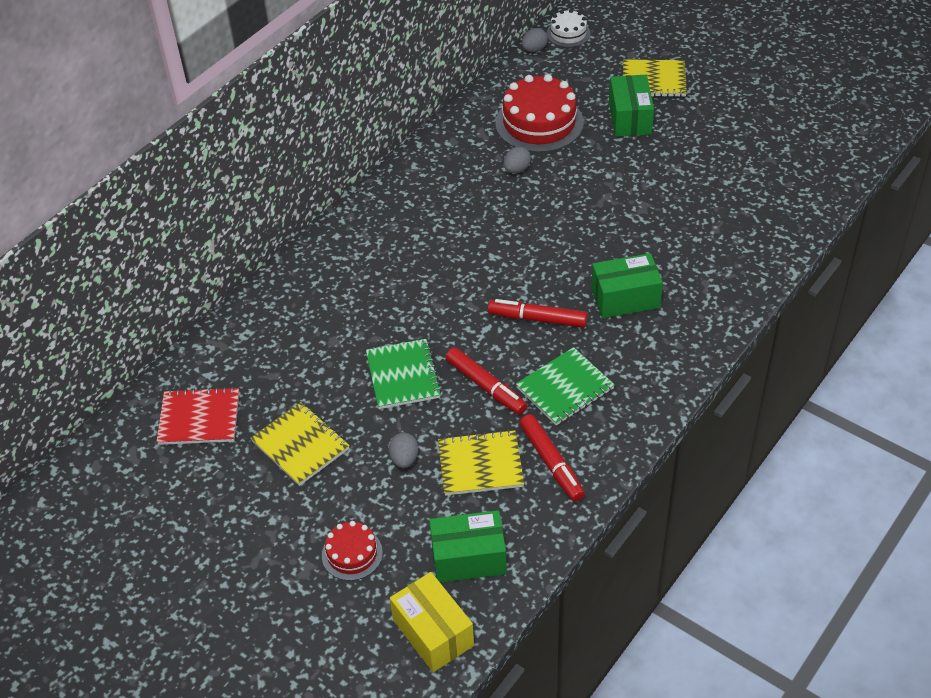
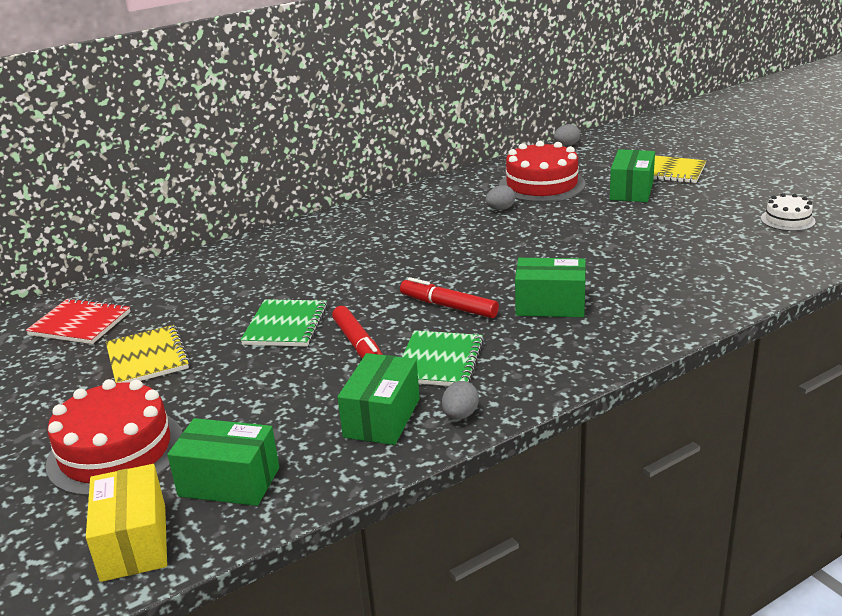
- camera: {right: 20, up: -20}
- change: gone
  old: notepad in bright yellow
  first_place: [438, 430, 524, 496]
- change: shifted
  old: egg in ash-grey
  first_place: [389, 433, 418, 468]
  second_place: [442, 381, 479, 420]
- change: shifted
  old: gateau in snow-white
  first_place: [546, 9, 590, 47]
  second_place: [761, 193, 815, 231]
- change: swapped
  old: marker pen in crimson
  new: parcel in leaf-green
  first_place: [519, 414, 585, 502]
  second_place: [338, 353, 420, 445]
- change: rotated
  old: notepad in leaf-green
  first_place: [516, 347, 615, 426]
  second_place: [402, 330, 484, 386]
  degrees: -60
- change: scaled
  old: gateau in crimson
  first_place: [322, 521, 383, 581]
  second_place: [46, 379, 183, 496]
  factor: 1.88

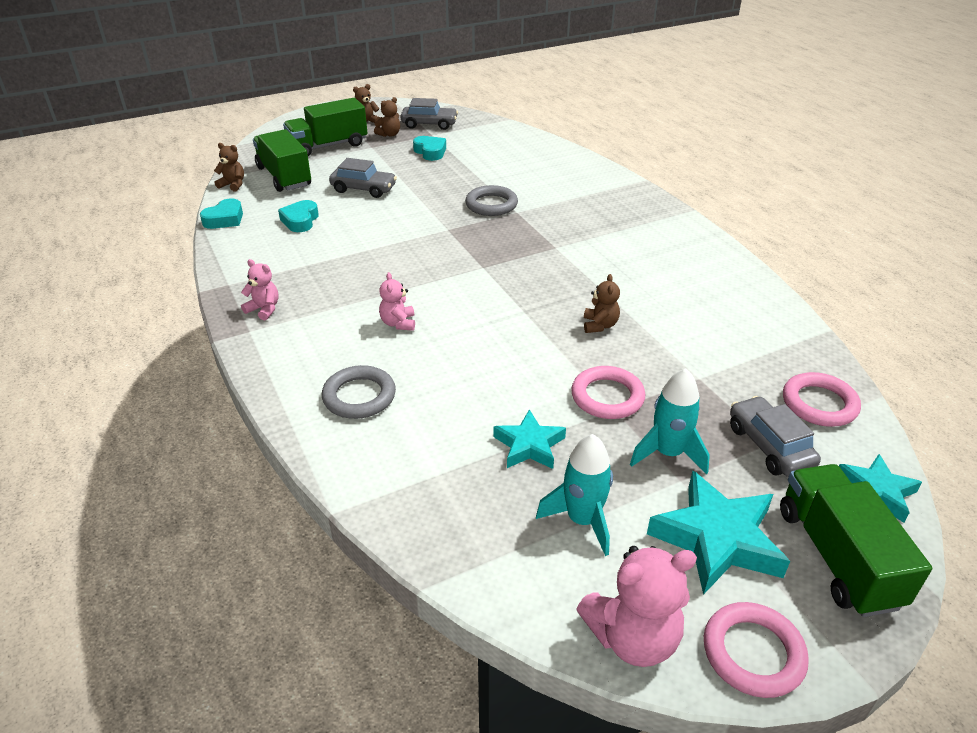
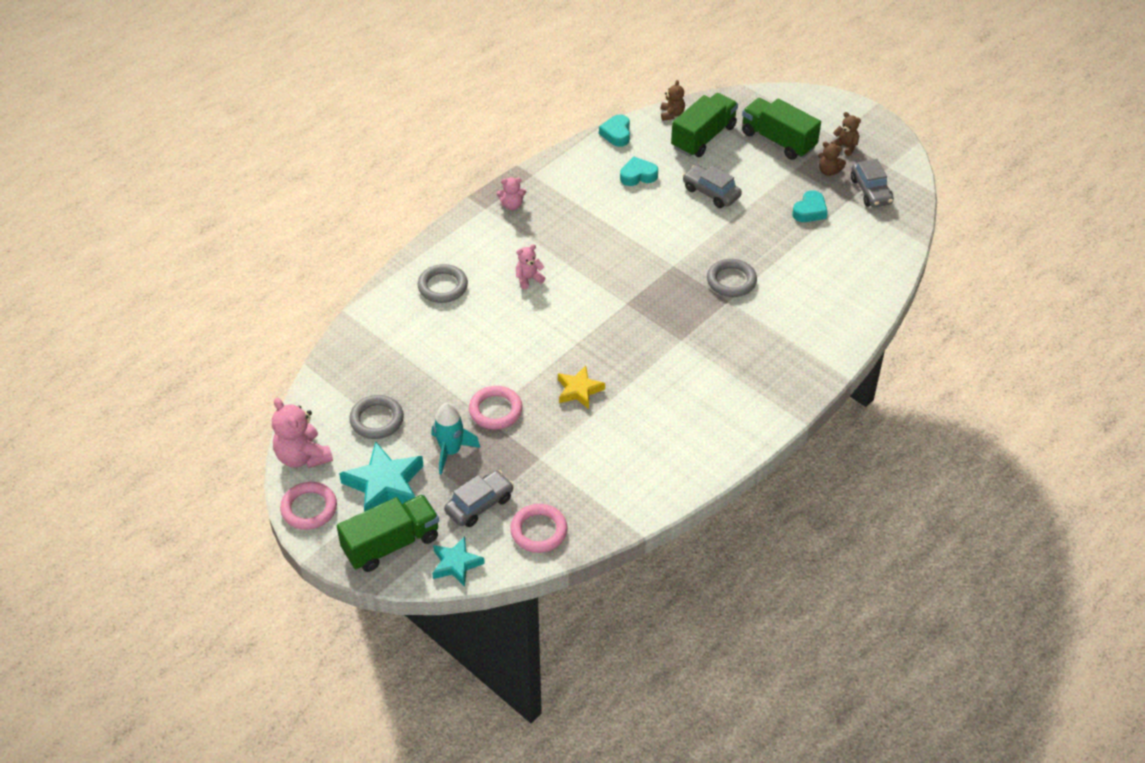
- camera: {right: 70, up: 10}
- change: gone
  old: star shape in aqua
  first_place: [493, 409, 566, 469]
- change: swapped
  old: spaceship in aqua
  new: ring in ash-grey
  first_place: [536, 434, 613, 556]
  second_place: [349, 395, 404, 439]
- change: swapped
  old: stuffed bear in russet
  new: star shape in bright yellow
  first_place: [584, 274, 620, 333]
  second_place: [558, 366, 605, 409]
- change: rotated
  old: heart shape in aqua
  first_place: [200, 198, 243, 229]
  second_place: [599, 114, 630, 147]
  degrees: 75
- change: rotated
  old: stuffed bear in rosy
  first_place: [241, 259, 279, 320]
  second_place: [497, 177, 526, 210]
  degrees: 75
- change: rotated
  old: automobile in ash-grey
  first_place: [329, 158, 397, 198]
  second_place: [682, 165, 742, 208]
  degrees: 135

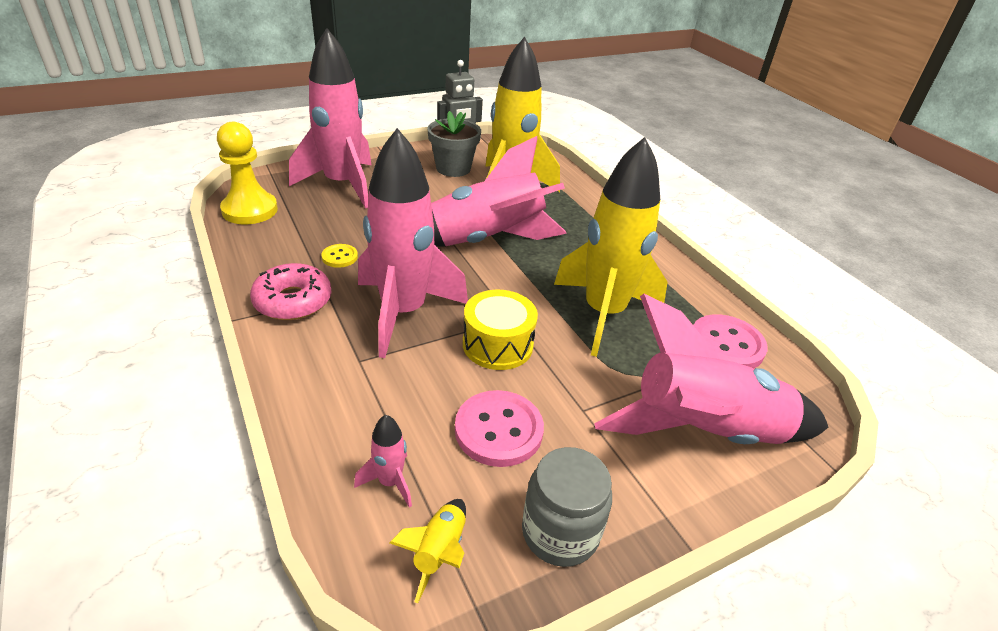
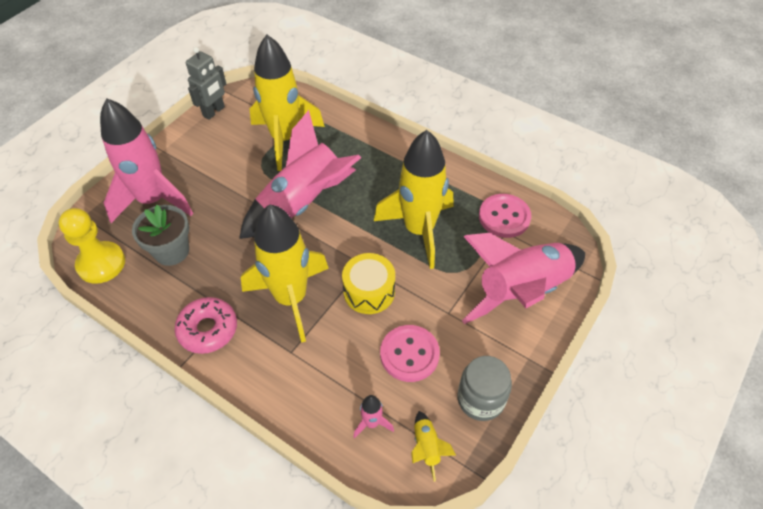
- camera: {right: -25, up: 15}
- change: gone
  old: sewing button in bright yellow
  first_place: [321, 244, 358, 268]
- change: shifted
  old: plant pot in ash-grey
  first_place: [428, 111, 481, 177]
  second_place: [132, 205, 189, 266]
- change: repainted
  old: spaceship in rosy
  new: spaceship in bright yellow
  first_place: [358, 128, 468, 358]
  second_place: [241, 204, 329, 343]

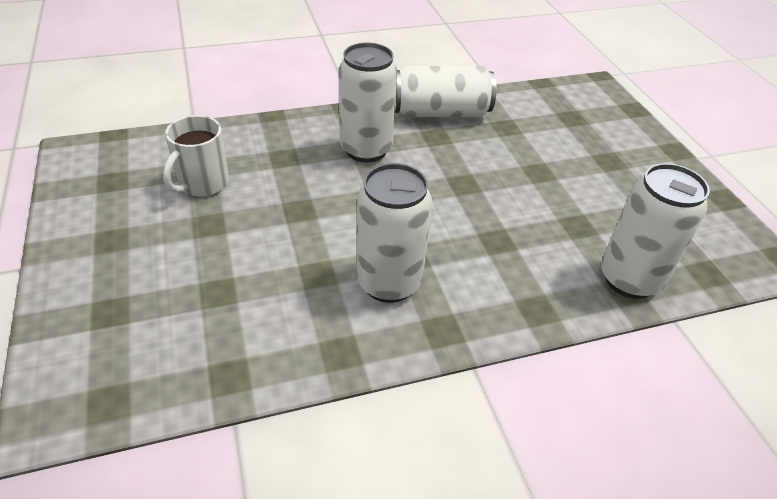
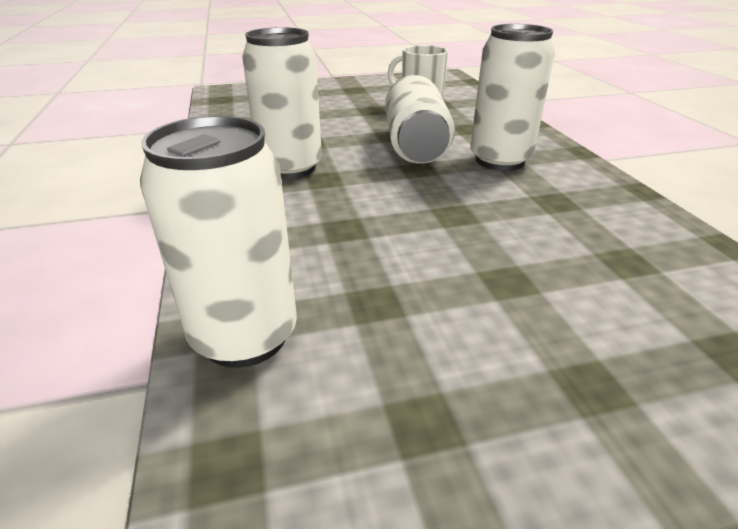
- camera: {right: 95, up: -10}
- change: shifted
  old: tin in snow-white
  first_place: [395, 65, 497, 117]
  second_place: [385, 75, 455, 164]

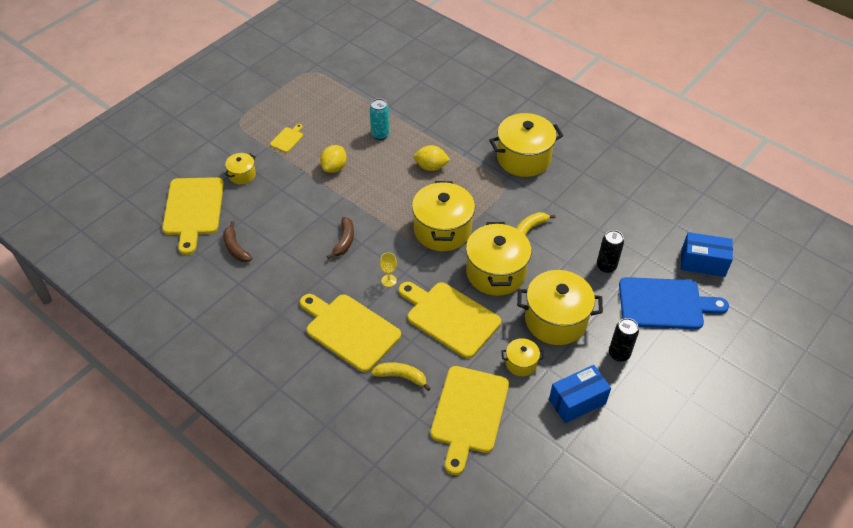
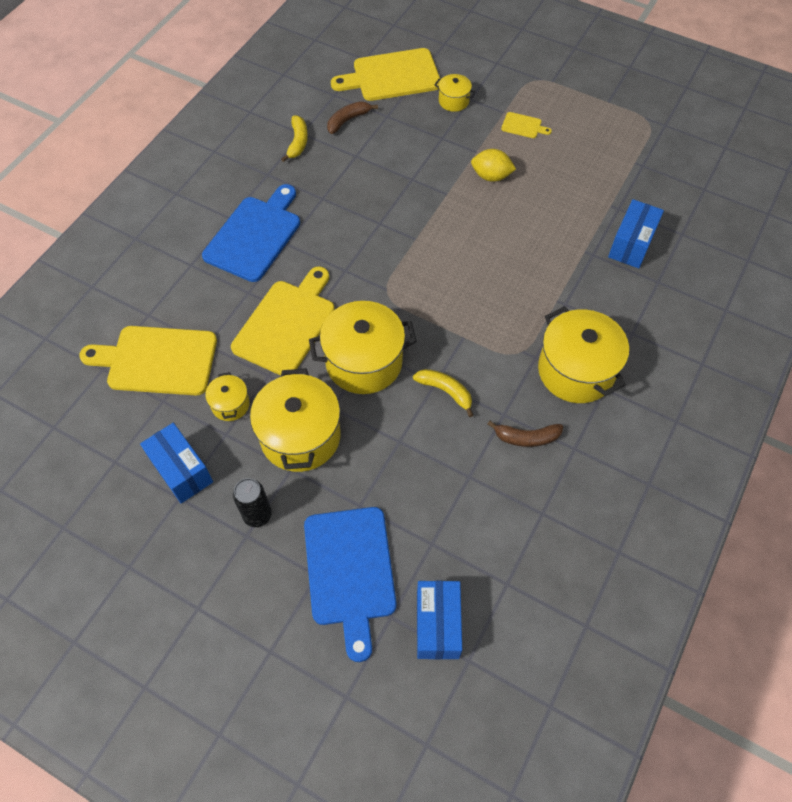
- camera: {right: 80, up: 10}
- change: gone
  old: tin in aqua
  first_place: [370, 98, 389, 140]
- change: gone
  old: wine glass in bright yellow
  first_place: [380, 253, 397, 287]
- change: gone
  old: pot in bright yellow
  first_place: [412, 181, 475, 251]
- change: gone
  old: toy lemon in bright yellow
  first_place: [413, 145, 450, 171]
- change: gone
  old: tin in black
  first_place: [597, 230, 624, 273]
- change: new
  new: parcel in royal blue
  second_place: [608, 199, 664, 268]
- change: shifted
  old: banana fruit in russet
  first_place: [327, 217, 354, 259]
  second_place: [487, 421, 563, 447]
- change: shifted
  old: banana fruit in bright yellow
  first_place: [371, 362, 431, 391]
  second_place: [281, 116, 308, 162]
- change: repainted
  old: bread board in bright yellow
  new: bread board in royal blue
  first_place: [300, 294, 401, 372]
  second_place: [202, 184, 300, 282]

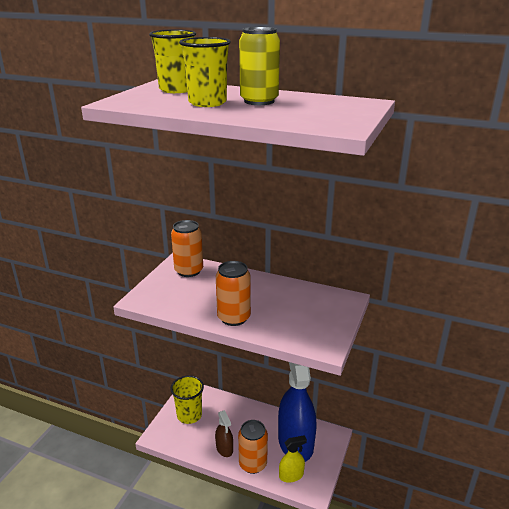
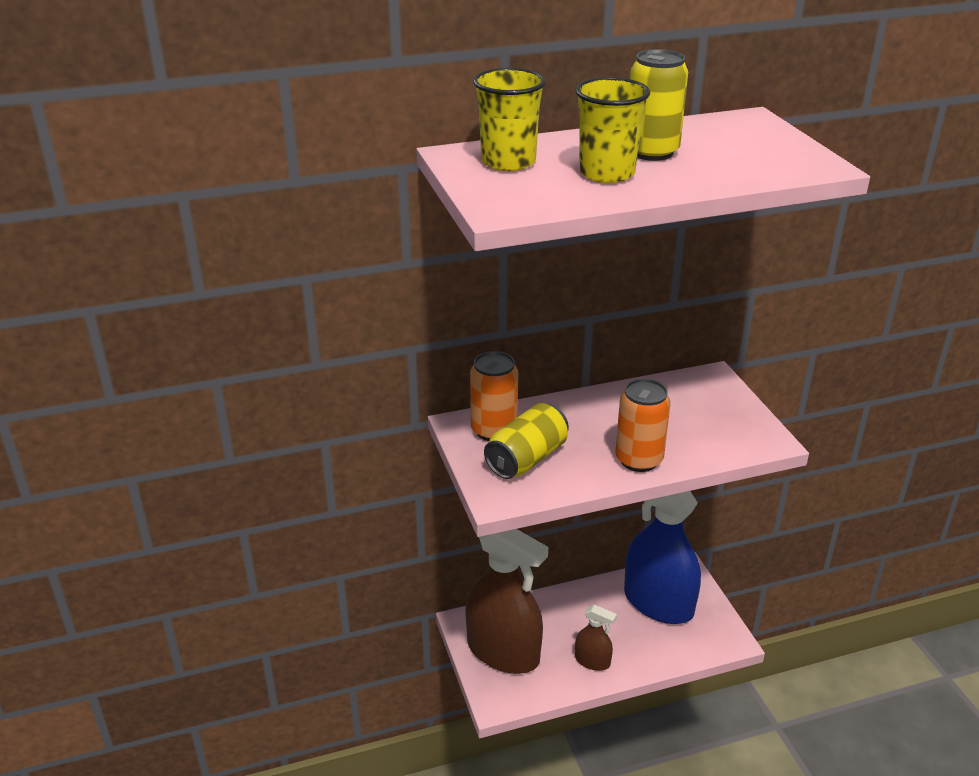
- camera: {right: -40, up: 5}
- change: gone
  old: tin in orange
  first_place: [238, 420, 268, 474]
- change: gone
  old: spray cleaner in bright yellow
  first_place: [279, 435, 307, 483]
- change: new
  new: tin in bright yellow
  second_place: [484, 403, 569, 479]
- change: swapped
  old: cup in bright yellow
  new: spray cleaner in russet
  first_place: [170, 375, 204, 424]
  second_place: [465, 529, 548, 674]

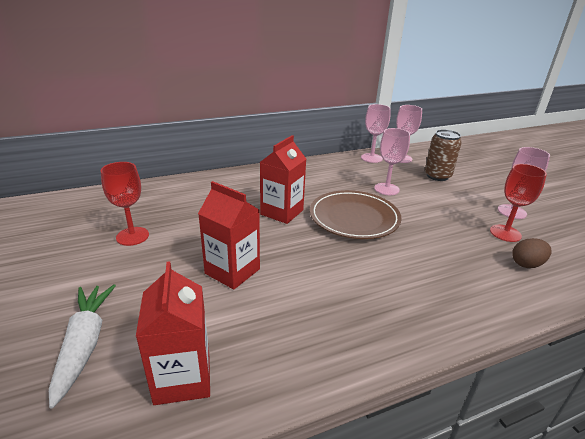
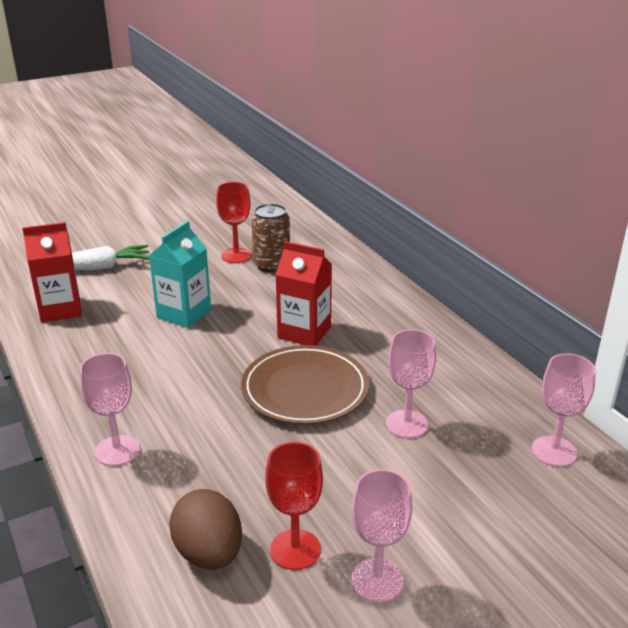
- camera: {right: 85, up: 0}
- change: shifted
  old: wine glass in rosy
  first_place: [361, 104, 391, 163]
  second_place: [80, 353, 140, 466]
- change: shifted
  old: tin in russet
  first_place: [425, 129, 462, 181]
  second_place: [251, 204, 290, 272]
- change: repainted
  old: carton in crimson
  new: carton in aqua
  first_place: [198, 181, 260, 290]
  second_place: [149, 221, 211, 328]
- change: scaled
  old: egg in russet
  first_place: [512, 238, 552, 268]
  second_place: [169, 489, 242, 570]
  factor: 1.51

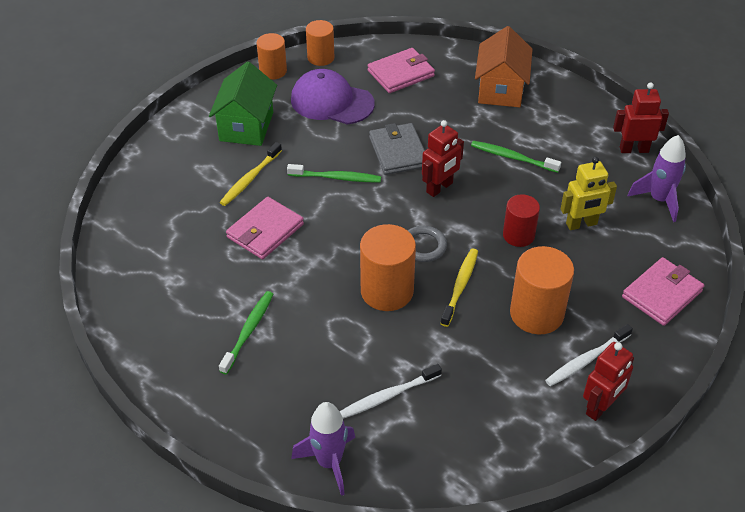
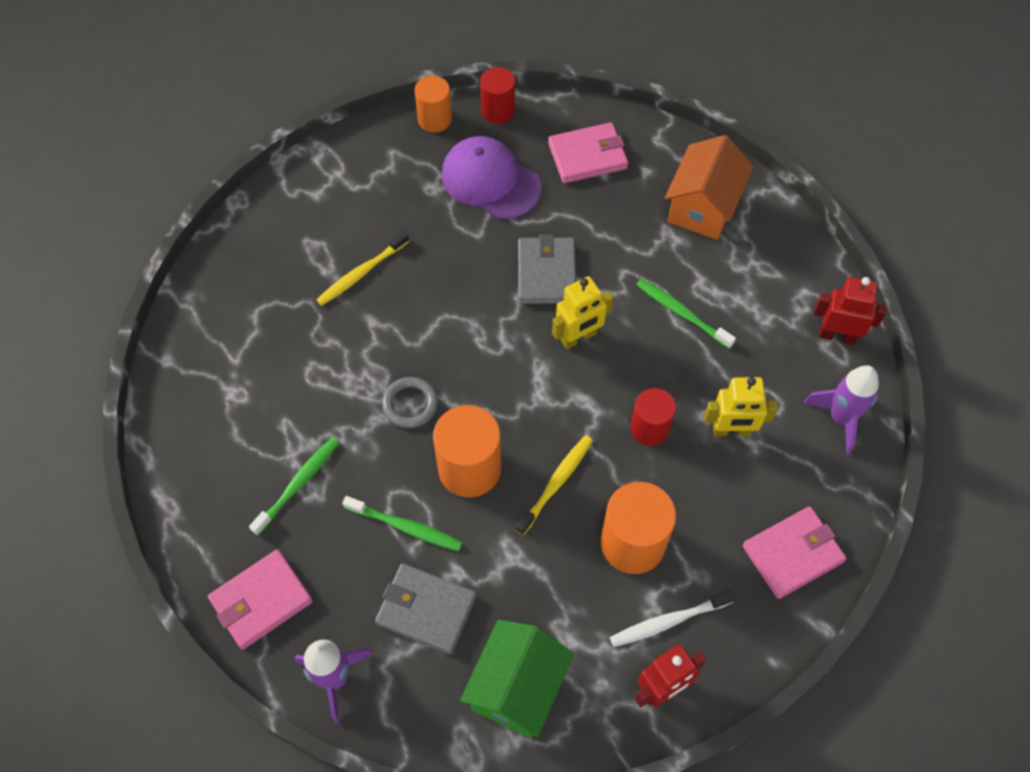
- camera: {right: 15, up: 15}
- change: shifted
  old: toy house in leaf-green
  first_place: [209, 61, 277, 146]
  second_place: [460, 620, 574, 738]
- change: shifted
  old: card wallet in rosy
  first_place: [226, 197, 304, 259]
  second_place: [208, 549, 313, 650]
- change: shifted
  old: tooth brush in leaf-green
  first_place: [287, 164, 381, 182]
  second_place: [342, 496, 462, 551]
- change: shifted
  old: ring in ash-grey
  first_place: [407, 226, 447, 262]
  second_place: [382, 377, 438, 428]
- change: swapped
  old: tooth brush in snow-white
  new: card wallet in ash-grey
  first_place: [339, 364, 442, 419]
  second_place: [375, 563, 477, 654]
- change: repainted
  old: cylinder shape in orange
  new: cylinder shape in crimson
  first_place: [306, 20, 335, 66]
  second_place: [480, 67, 515, 124]
- change: repainted
  old: toy robot in crimson
  new: toy robot in bright yellow
  first_place: [422, 120, 464, 197]
  second_place: [552, 276, 613, 349]

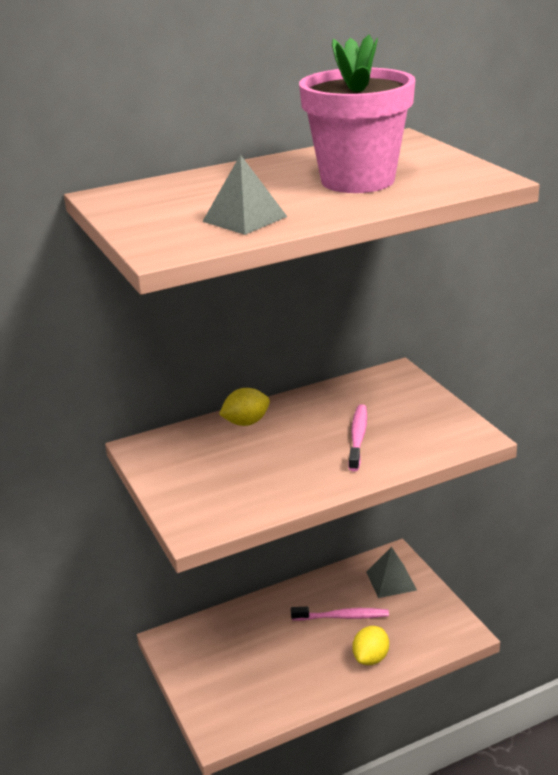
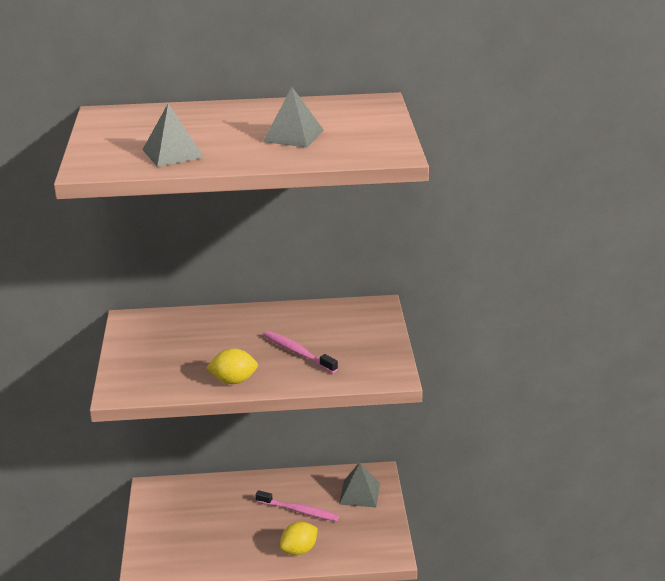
- camera: {right: 20, up: 0}
- change: shifted
  old: toy lemon in bright yellow
  first_place: [219, 388, 270, 426]
  second_place: [206, 348, 258, 384]
- change: swapped
  old: plant pot in rosy
  new: solid pyramid in ash-grey
  first_place: [299, 35, 416, 193]
  second_place: [263, 87, 324, 148]
- change: rotated
  old: tooth brush in rosy
  first_place: [348, 405, 367, 471]
  second_place: [263, 331, 338, 373]
  degrees: -75

